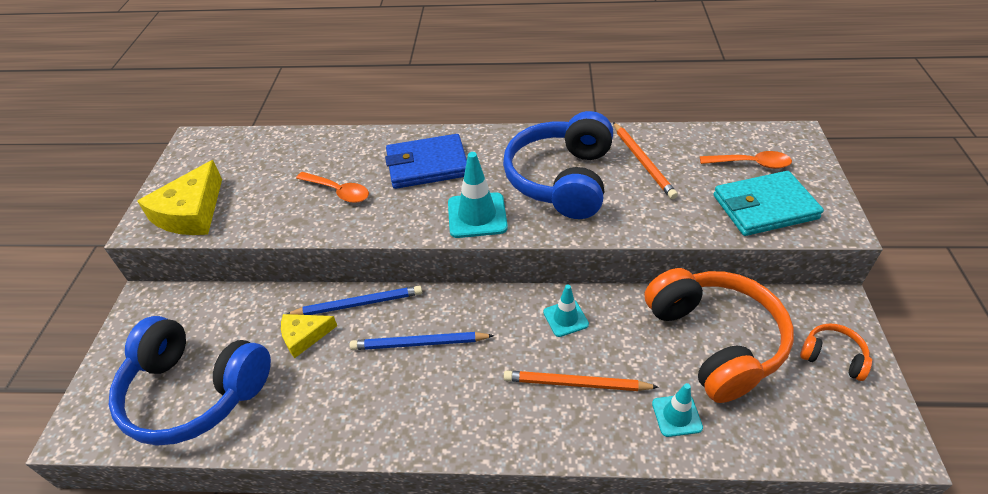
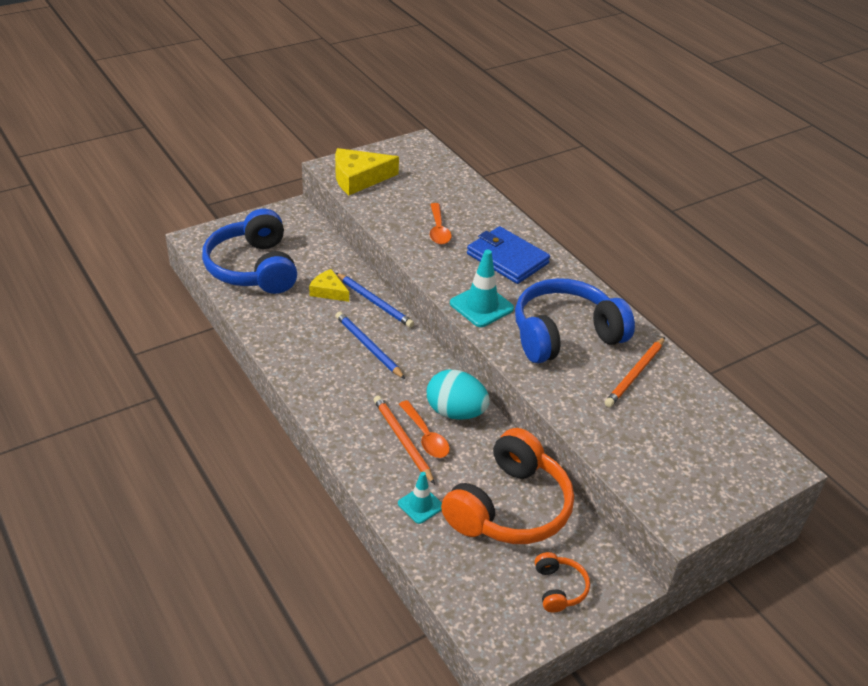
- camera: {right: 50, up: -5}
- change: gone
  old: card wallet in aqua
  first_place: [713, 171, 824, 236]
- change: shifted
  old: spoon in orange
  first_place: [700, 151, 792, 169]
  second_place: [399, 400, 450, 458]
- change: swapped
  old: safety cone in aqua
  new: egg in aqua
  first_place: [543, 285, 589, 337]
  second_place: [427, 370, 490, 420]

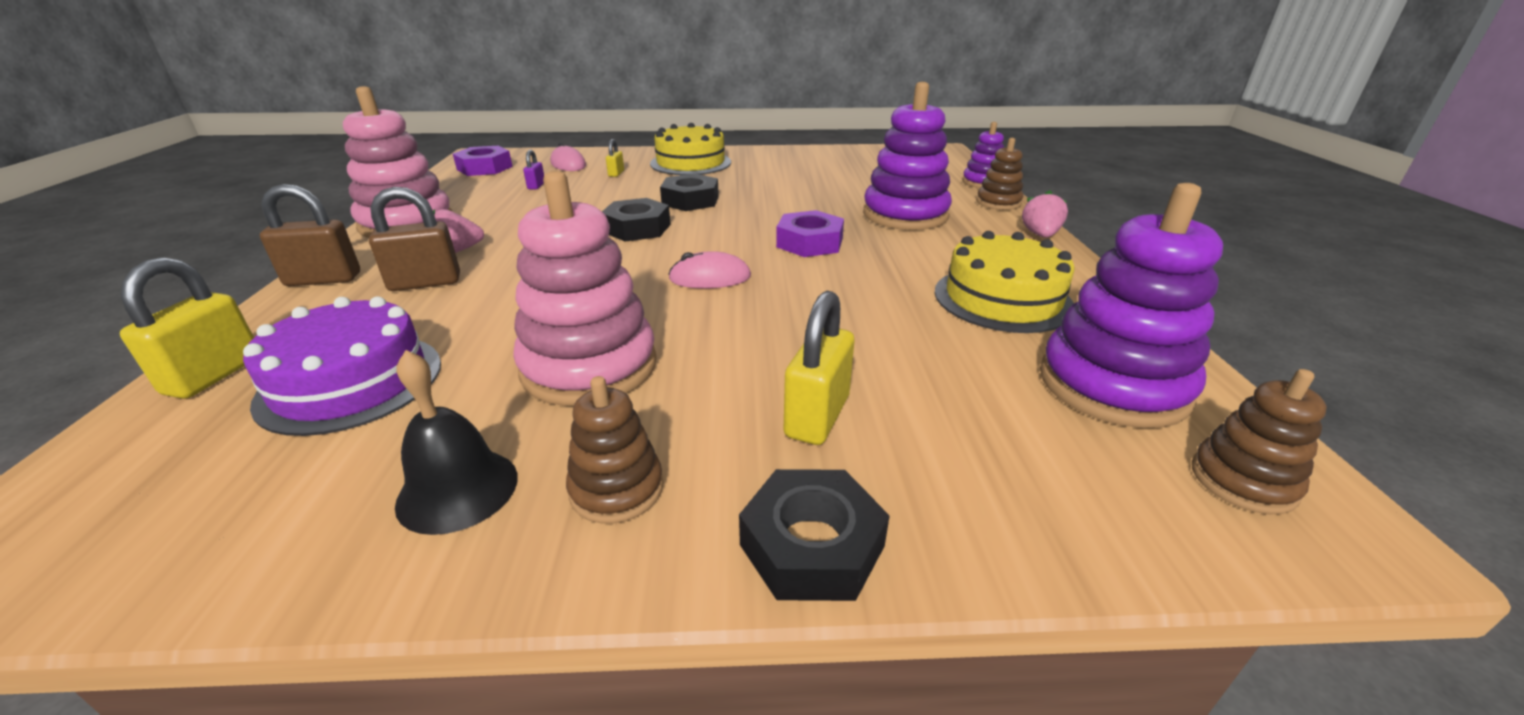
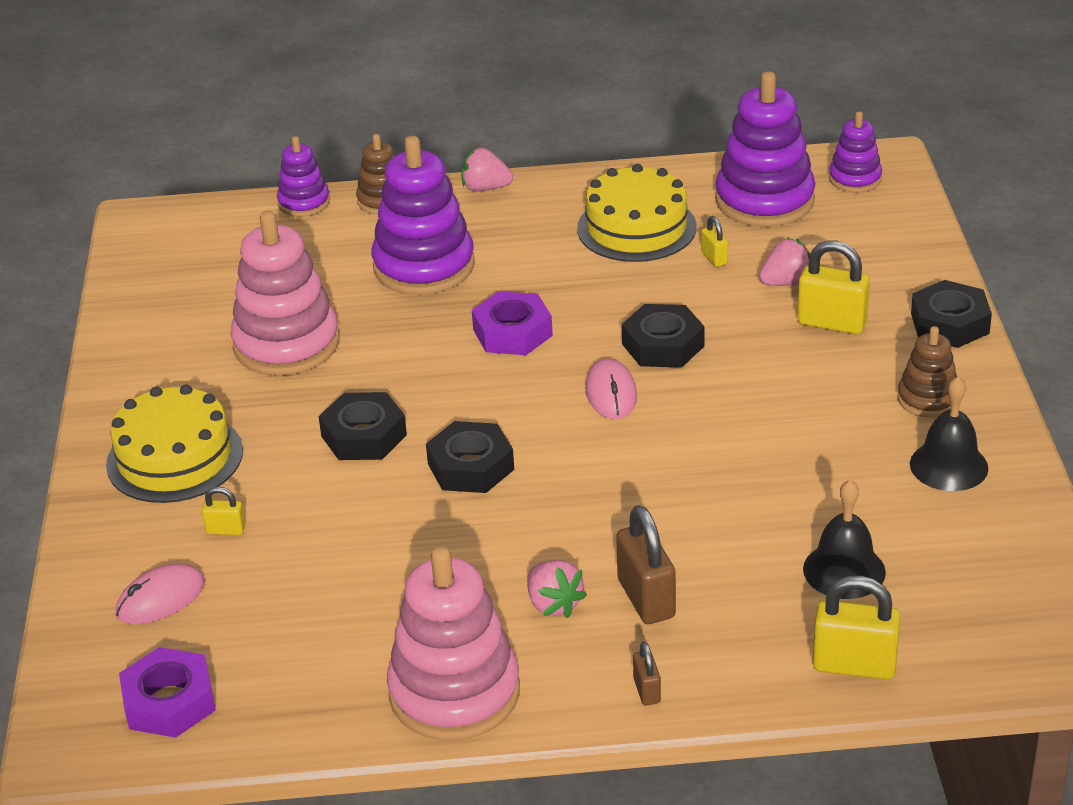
- camera: {right: -90, up: 5}
- change: gone
  old: lock in royal purple
  first_place: [523, 150, 544, 189]
- change: new
  new: hex nut in black
  second_place: [622, 304, 704, 368]
- change: new
  new: lock in bright yellow
  second_place: [701, 216, 728, 267]
- change: new
  new: strawberry in rosy
  second_place: [759, 238, 810, 286]
- change: shifted
  old: ring stacker in rosy
  first_place: [513, 171, 657, 406]
  second_place: [230, 211, 340, 376]
- change: swapped
  old: gateau in royal purple
  new: school bell in black
  first_place: [243, 297, 441, 436]
  second_place: [803, 480, 886, 599]
- change: repainted
  old: ring stacker in russet
  new: ring stacker in royal purple
  first_place: [1192, 369, 1327, 514]
  second_place: [829, 111, 882, 193]
- change: scaled
  old: lock in russet
  first_place: [260, 184, 360, 286]
  second_place: [633, 641, 661, 705]
  factor: 0.52

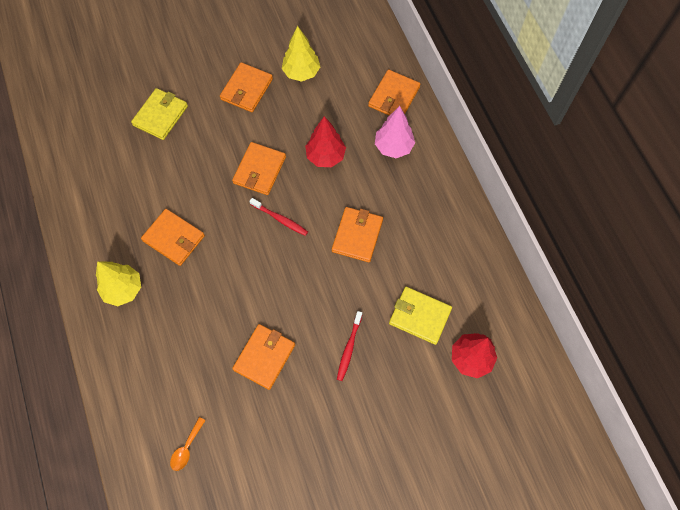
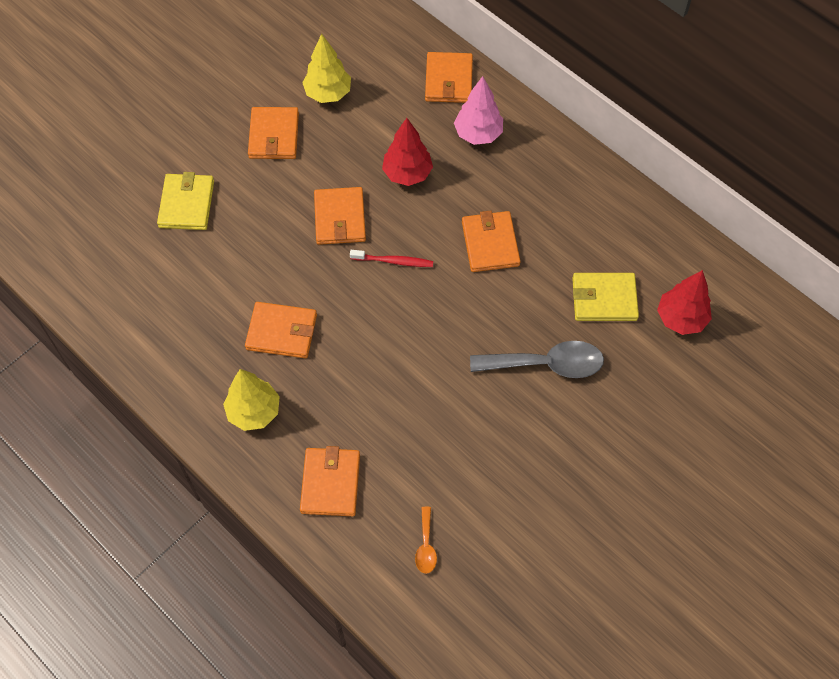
- camera: {right: -25, up: -5}
- change: shifted
  old: card wallet in orange
  first_place: [232, 324, 295, 390]
  second_place: [300, 446, 360, 516]
- change: swapped
  old: tooth brush in crimson
  new: spoon in ash-grey
  first_place: [337, 311, 362, 381]
  second_place: [470, 341, 604, 378]

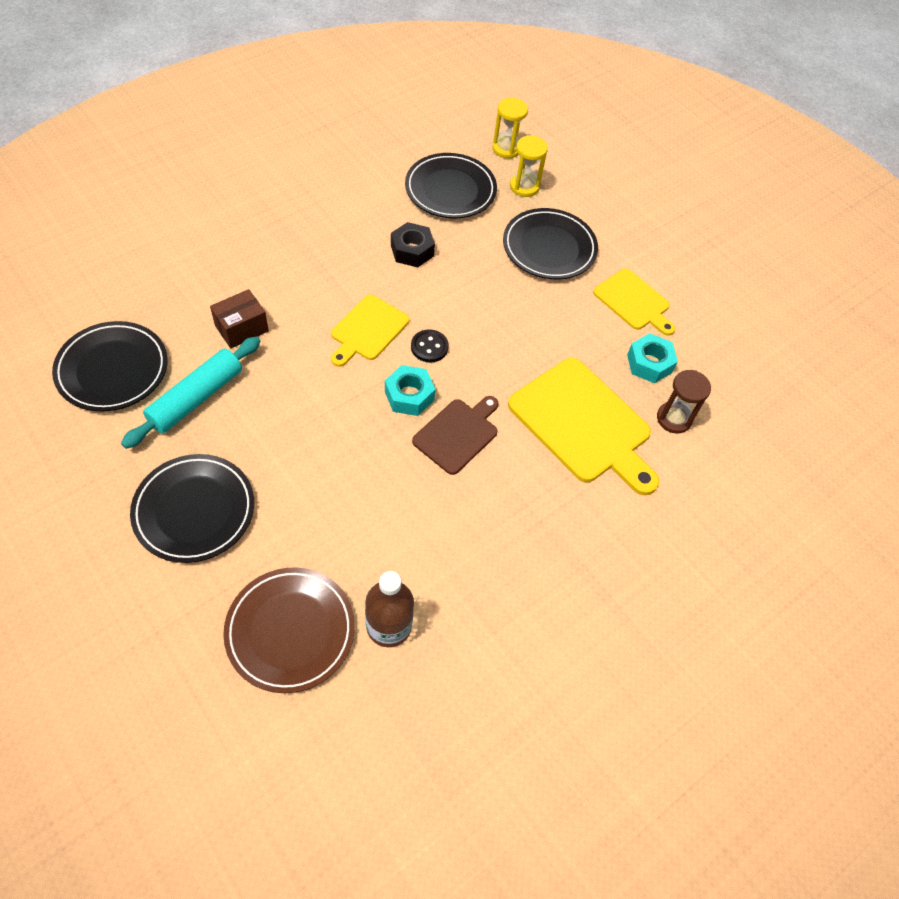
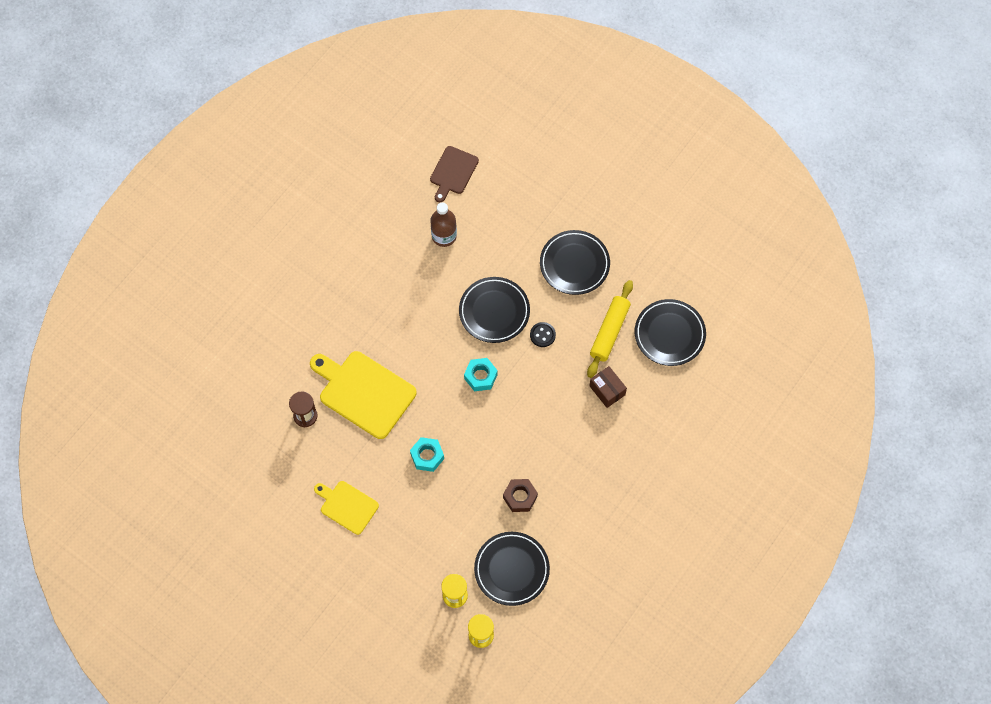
- camera: {right: 170, up: 10}
- change: gone
  old: plate in russet
  first_place: [223, 567, 355, 693]
- change: gone
  old: bread board in bright yellow
  first_place: [331, 295, 410, 367]
- change: shifted
  old: sewing button in black
  first_place: [411, 329, 449, 362]
  second_place: [530, 322, 556, 347]
- change: shifted
  old: bread board in russet
  first_place: [412, 396, 498, 475]
  second_place: [430, 146, 479, 202]
- change: shifted
  old: plate in black
  first_place: [503, 208, 598, 279]
  second_place: [459, 277, 530, 343]
- change: shifted
  old: hex nut in aqua
  first_place: [627, 333, 678, 383]
  second_place: [410, 437, 444, 472]
- change: repainted
  old: dough roller in aqua
  new: dough roller in bright yellow
  first_place: [121, 337, 261, 449]
  second_place: [587, 280, 633, 378]
- change: repainted
  old: hex nut in black
  new: hex nut in russet
  first_place: [391, 222, 435, 267]
  second_place: [503, 479, 538, 512]
- change: rotated
  old: parcel in russet
  first_place: [210, 289, 269, 348]
  second_place: [589, 366, 627, 408]
  degrees: -75

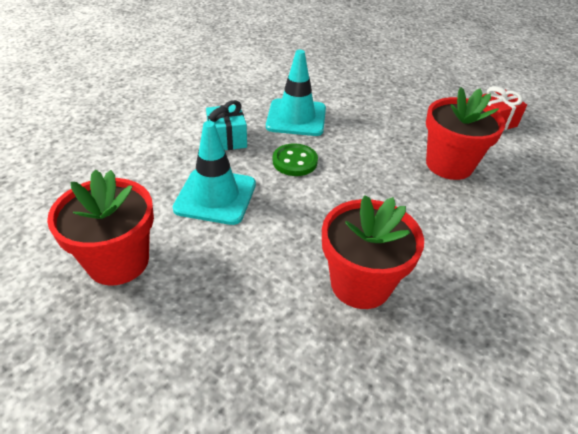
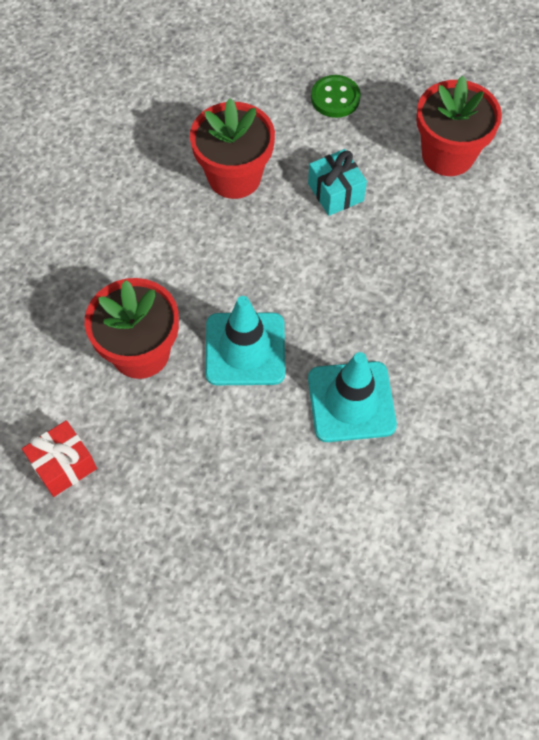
- camera: {right: 170, up: 20}
- change: shifted
  old: safety cone in aqua
  first_place: [173, 121, 256, 225]
  second_place: [205, 296, 285, 385]
- change: shifted
  old: wrapped gift in aqua
  first_place: [206, 100, 247, 150]
  second_place: [308, 149, 367, 216]
- change: shifted
  old: sewing button in leaf-green
  first_place: [273, 143, 318, 176]
  second_place: [311, 75, 361, 118]

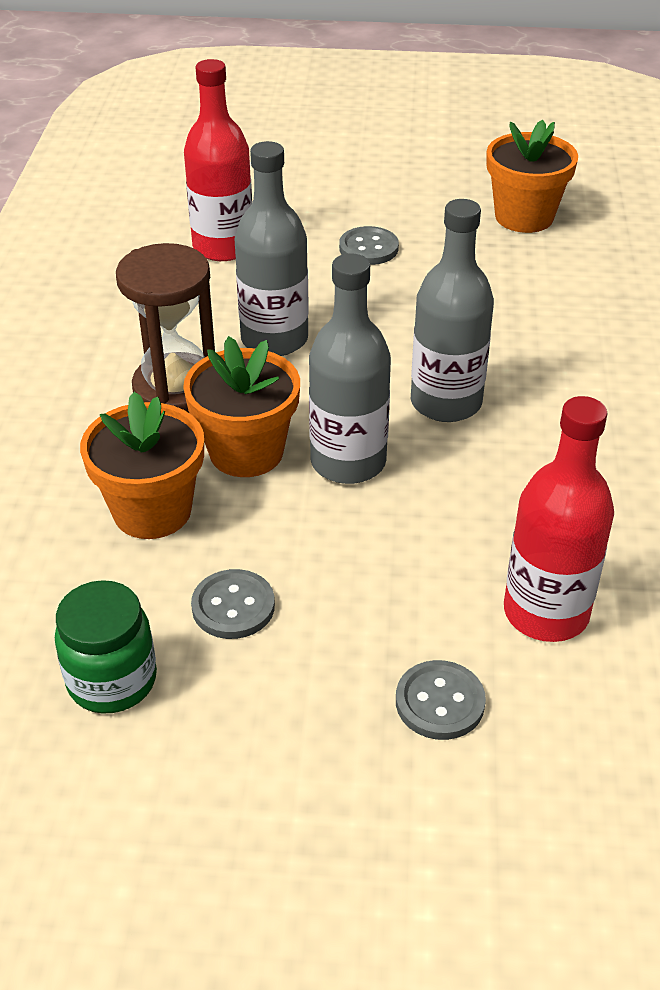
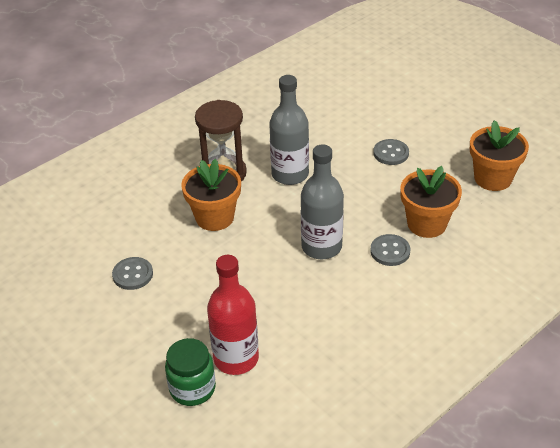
- camera: {right: 45, up: 0}
- change: gone
  old: flask in crimson
  first_place: [184, 59, 252, 261]
- change: gone
  old: flask in ash-grey
  first_place: [309, 253, 391, 484]
- change: shifted
  old: preserve jar in leaf-green
  first_place: [55, 580, 157, 713]
  second_place: [165, 338, 216, 406]
- change: shifted
  old: plant pot in orange
  first_place: [80, 392, 204, 539]
  second_place: [400, 166, 462, 238]
- change: shifted
  old: sewing button in ash-grey
  first_place: [396, 660, 486, 740]
  second_place: [370, 234, 410, 266]

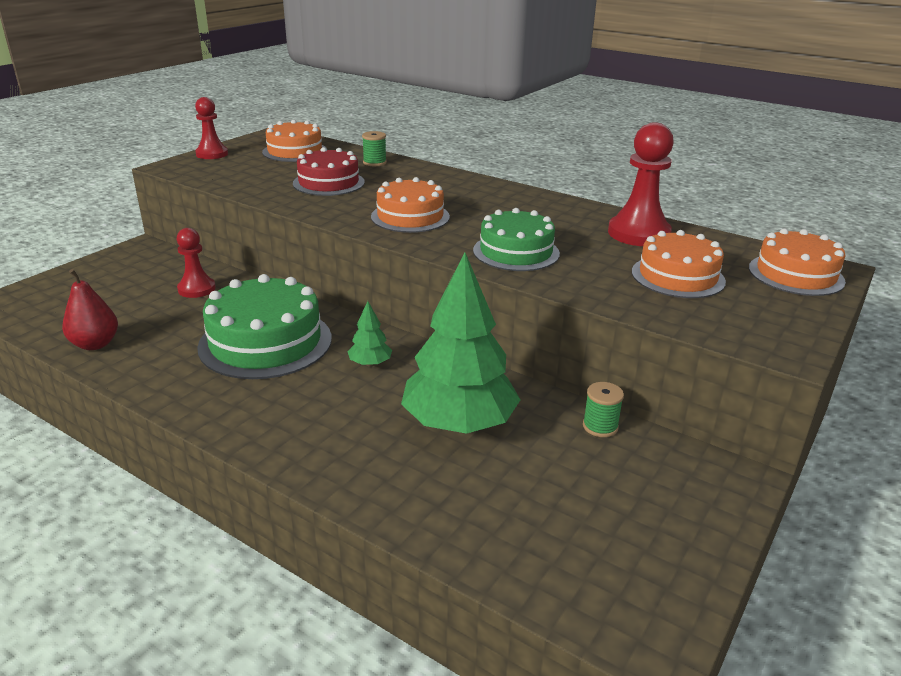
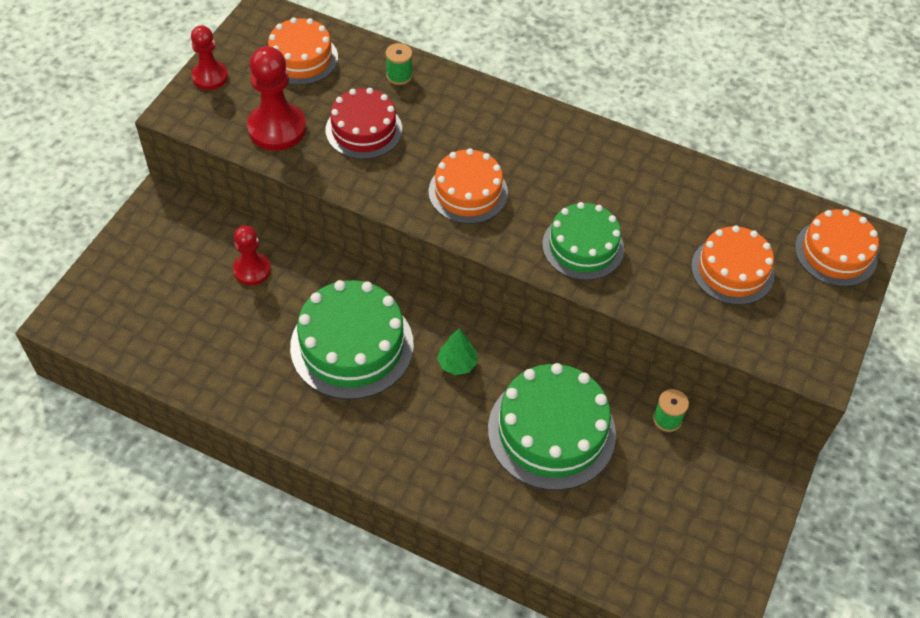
- camera: {right: -10, up: 25}
- change: gone
  old: pear in crimson
  first_place: [62, 269, 118, 350]
- change: shifted
  old: pawn in crimson
  first_place: [608, 122, 674, 246]
  second_place: [247, 46, 306, 151]
- change: swapped
  old: toy tree in leaf-green
  new: gateau in leaf-green
  first_place: [401, 252, 521, 434]
  second_place: [488, 363, 616, 490]

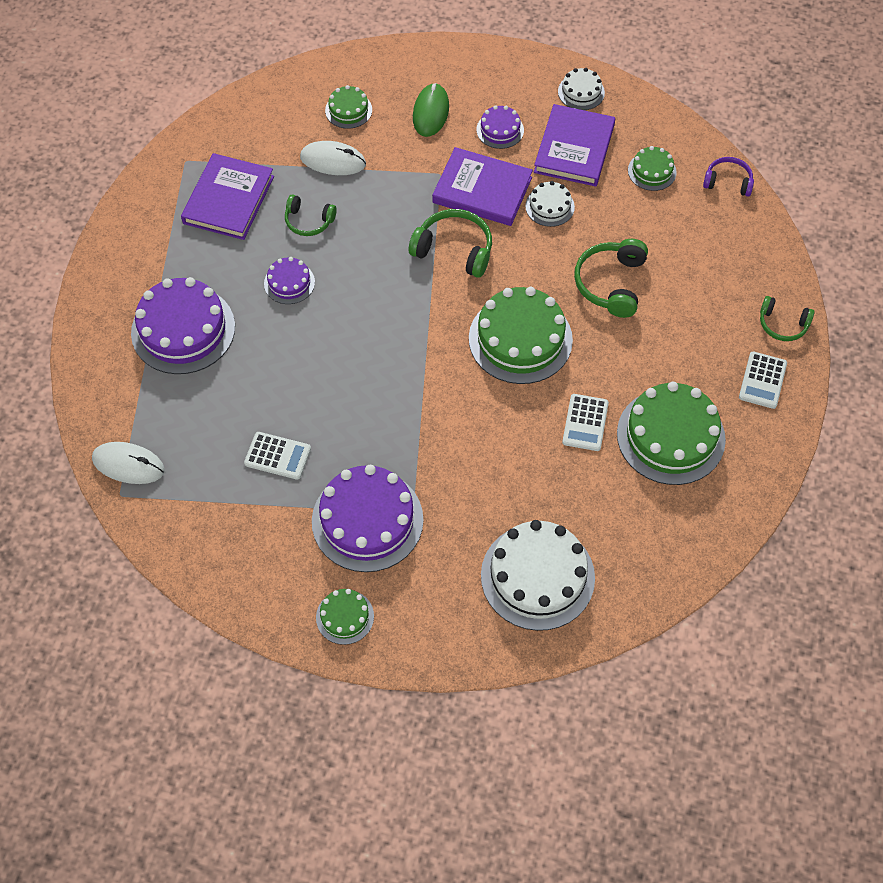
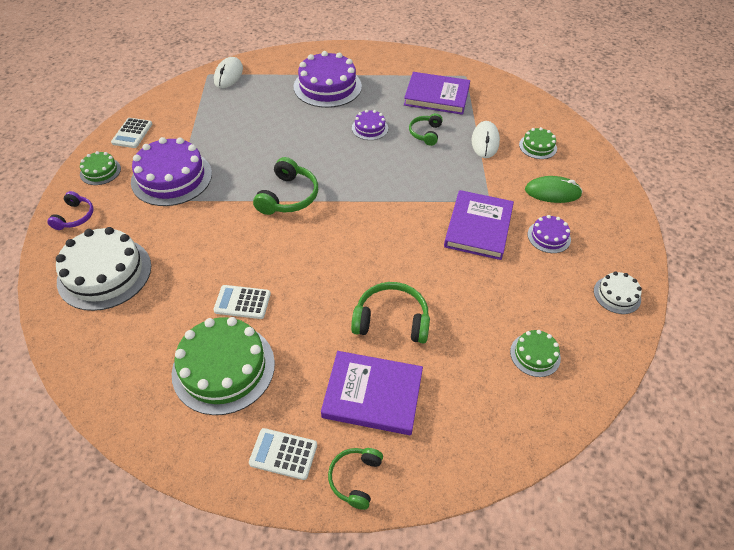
- camera: {right: 85, up: -10}
- change: gone
  old: gateau in leaf-green
  first_place: [469, 287, 573, 384]
- change: gone
  old: gateau in snow-white
  first_place: [525, 181, 575, 227]
- change: shifted
  old: adding machine in snow-white
  first_place: [244, 432, 311, 480]
  second_place: [111, 118, 152, 148]
- change: shifted
  old: headphones in leaf-green
  first_place: [409, 209, 492, 278]
  second_place: [253, 157, 318, 215]
- change: shifted
  old: hardcover in royal purple
  first_place: [534, 104, 615, 187]
  second_place: [321, 351, 423, 435]
- change: shifted
  old: headphones in royal purple
  first_place: [703, 157, 754, 196]
  second_place: [47, 191, 94, 230]

